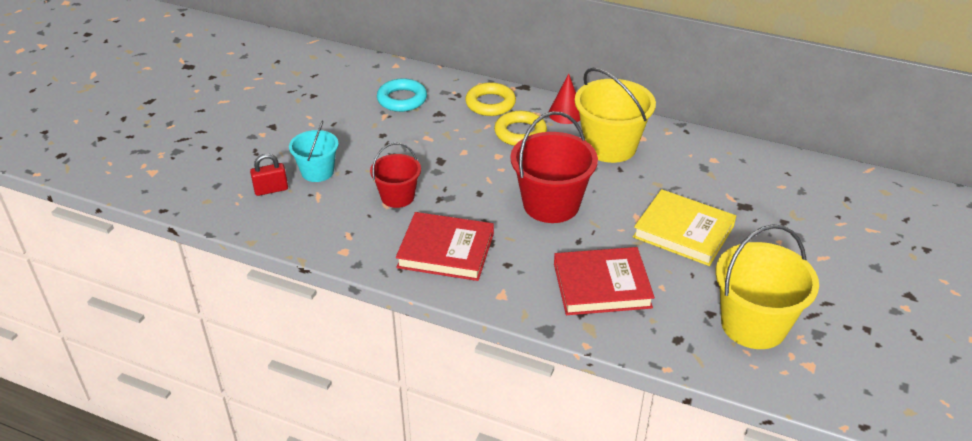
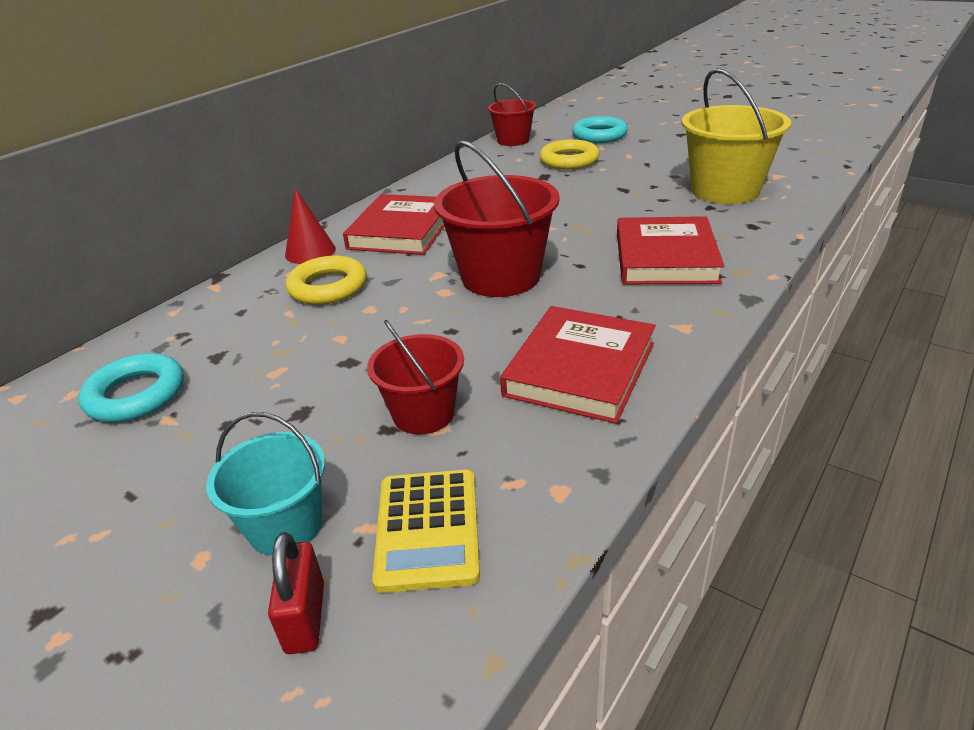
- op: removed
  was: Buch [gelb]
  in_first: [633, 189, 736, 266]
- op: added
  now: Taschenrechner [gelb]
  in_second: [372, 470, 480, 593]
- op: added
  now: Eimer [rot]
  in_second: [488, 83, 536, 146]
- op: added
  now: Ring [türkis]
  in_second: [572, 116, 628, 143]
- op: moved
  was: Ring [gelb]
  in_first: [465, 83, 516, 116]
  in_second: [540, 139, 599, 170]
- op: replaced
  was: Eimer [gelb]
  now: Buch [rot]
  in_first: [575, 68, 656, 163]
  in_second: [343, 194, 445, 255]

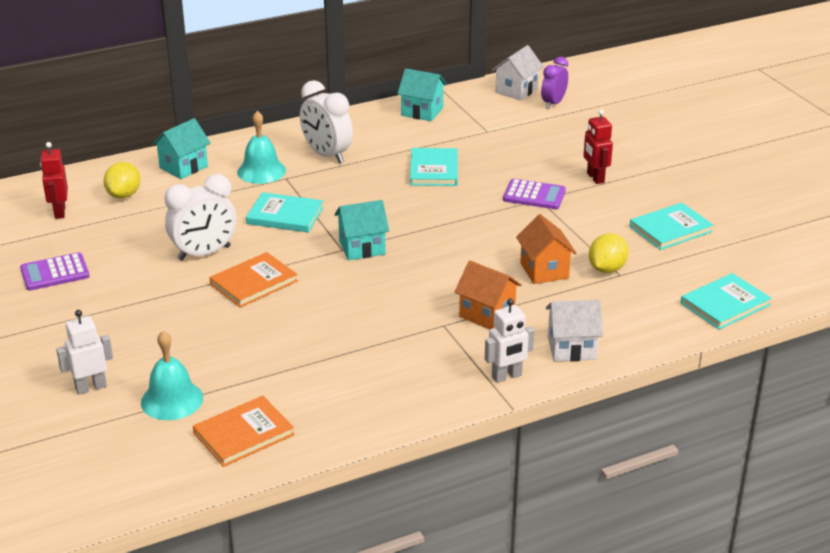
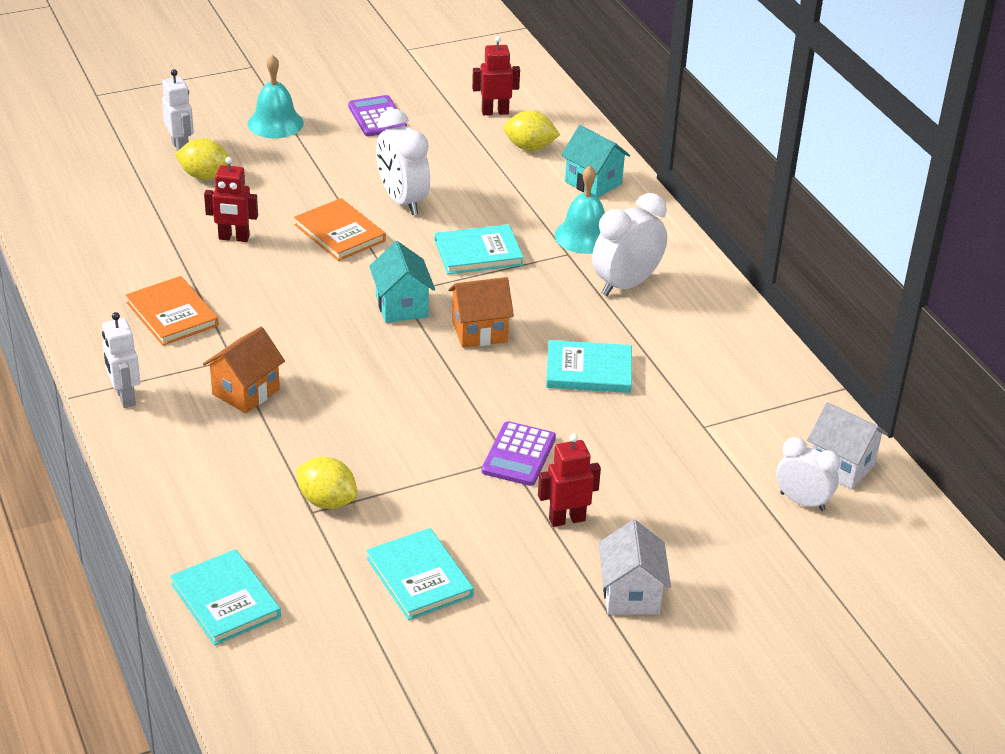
- op: removed
  was: Haus [türkis]
  in_first: [397, 68, 447, 121]
- op: added
  now: Zitrone [gelb]
  in_second: [175, 138, 231, 180]
- op: added
  now: Roboter [rot]
  in_second: [204, 157, 258, 242]
- op: moved
  was: Glocke [türkis]
  in_first: [141, 331, 203, 420]
  in_second: [248, 55, 304, 138]
- op: moved
  was: Buch [orange]
  in_first: [193, 396, 295, 467]
  in_second: [126, 276, 219, 346]
- op: moved
  was: Haus [orange]
  in_first: [516, 214, 577, 284]
  in_second: [448, 277, 514, 348]
- op: moved
  was: Haus [weiß]
  in_first: [546, 300, 603, 361]
  in_second: [599, 520, 671, 615]
- op: recoloured
  was: Wecker [lila]
  now: Wecker [weiß]
  in_first: [541, 57, 568, 109]
  in_second: [776, 437, 840, 511]
- op: turned
  was: Buch [türkis]
  in_first: [246, 192, 324, 233]
  in_second: [435, 224, 524, 274]
  clockwise: 60

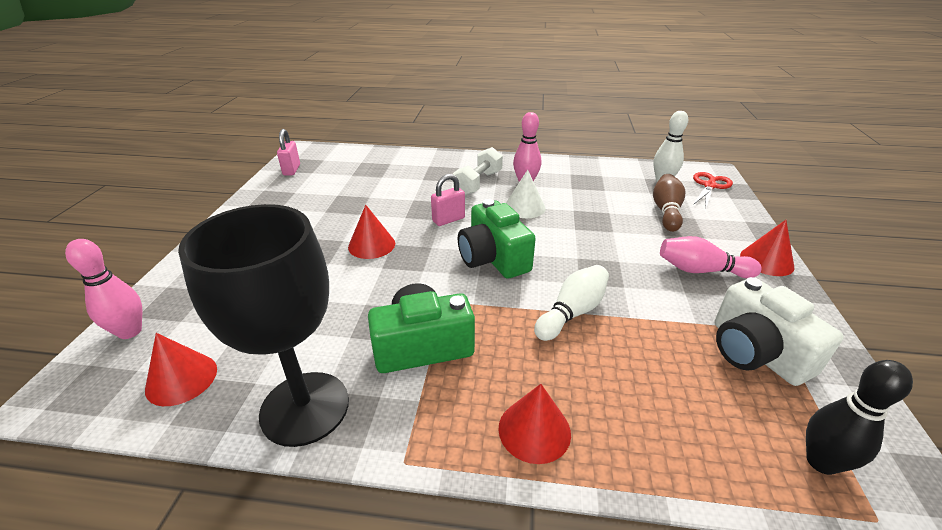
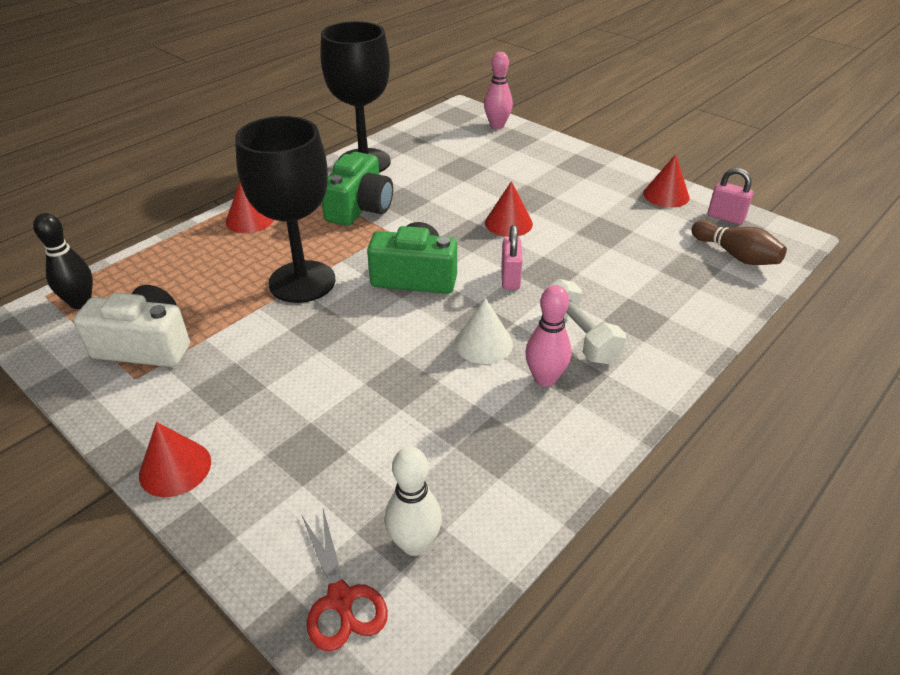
- op: removed
  was: Bowlingkegel [rosa]
  in_first: [660, 236, 762, 278]
- op: moved
  was: Kegel [rot]
  in_first: [145, 333, 217, 406]
  in_second: [643, 154, 690, 208]
- op: moved
  was: Bowlingkegel [braun]
  in_first: [653, 174, 685, 232]
  in_second: [691, 220, 787, 265]
- op: replaced
  was: Bowlingkegel [weiß]
  now: Kelch [schwarz]
  in_first: [534, 265, 609, 341]
  in_second: [235, 116, 335, 303]

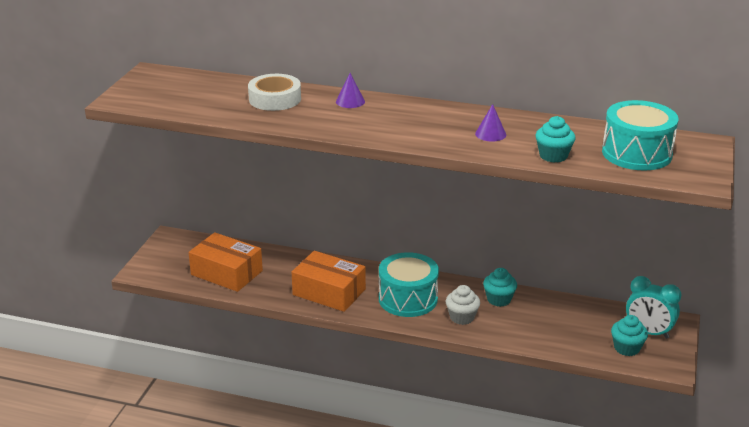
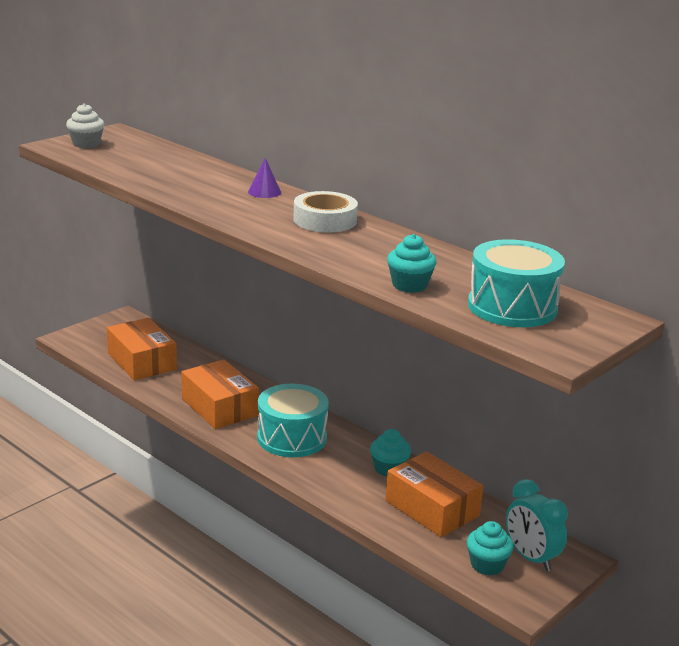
- op: removed
  was: Kegel [lila]
  in_first: [475, 104, 506, 142]
- op: added
  now: Schachtel [orange]
  in_second: [385, 451, 483, 537]
- op: moved
  was: Klebeband [weiß]
  in_first: [248, 74, 301, 111]
  in_second: [293, 191, 358, 233]
- op: moved
  was: Muffin [weiß]
  in_first: [446, 285, 480, 325]
  in_second: [66, 103, 104, 148]

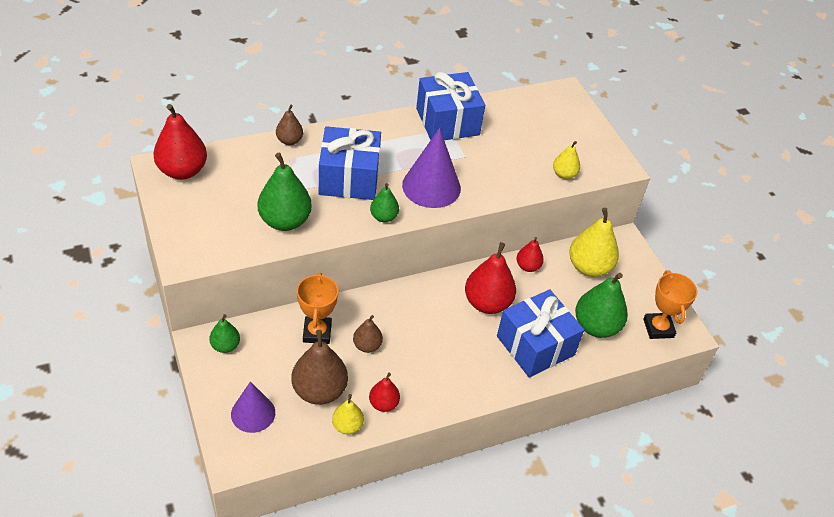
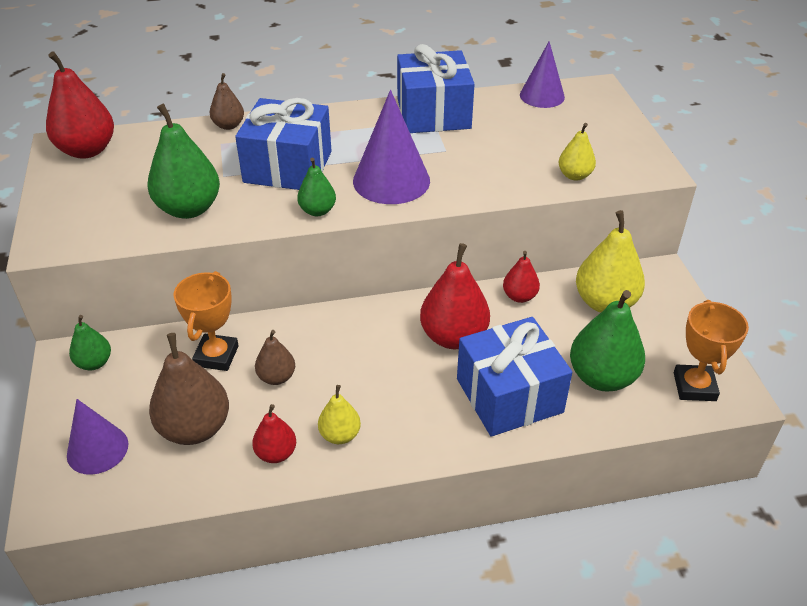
- op: added
  now: Kegel [lila]
  in_second: [520, 42, 565, 108]
- op: moved
  was: Birne [gelb]
  in_first: [332, 394, 364, 434]
  in_second: [318, 385, 361, 444]

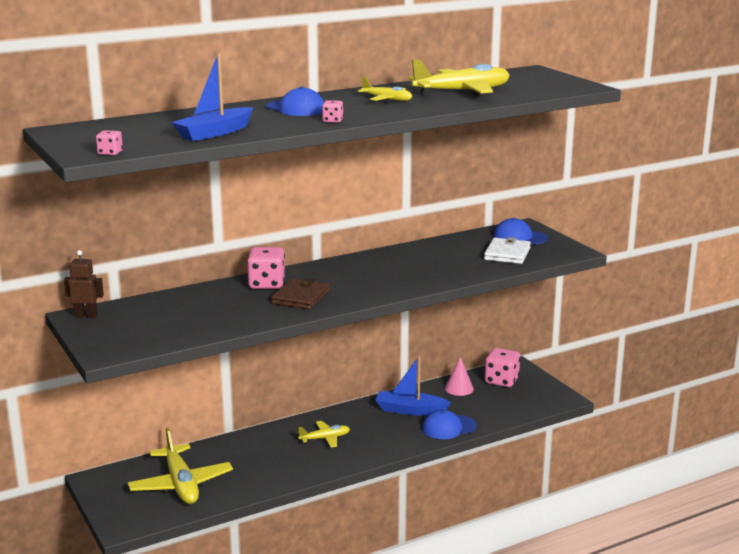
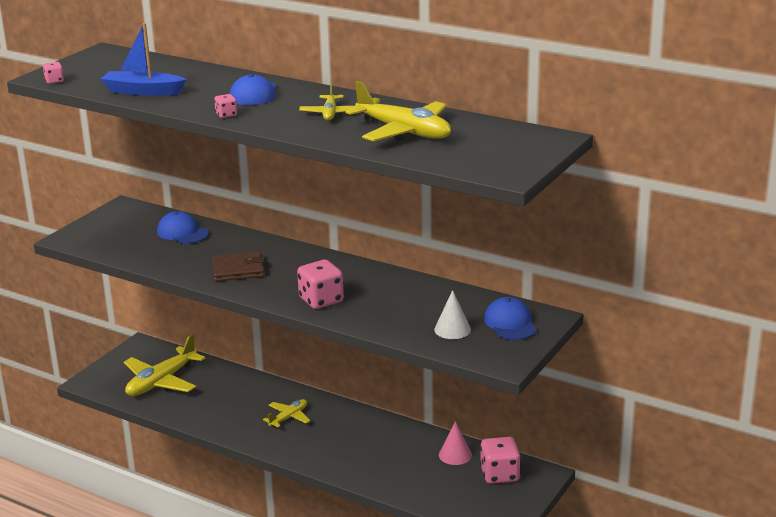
- op: removed
  was: Roboter [braun]
  in_first: [64, 250, 104, 318]
- op: removed
  was: Boot [blau]
  in_first: [375, 356, 451, 416]
- op: moved
  was: Spielwürfel [rosa]
  in_first: [247, 247, 285, 289]
  in_second: [297, 260, 344, 309]
- op: moved
  was: Kappe [blau]
  in_first: [422, 409, 477, 439]
  in_second: [157, 211, 209, 244]
- op: replaced
  was: Geldbörse [weiß]
  now: Kegel [weiß]
  in_first: [484, 237, 531, 264]
  in_second: [434, 290, 471, 339]
- op: turned
  was: Flugzeug [gelb]
  in_first: [298, 421, 350, 448]
  in_second: [263, 399, 310, 428]
  clockwise: -90

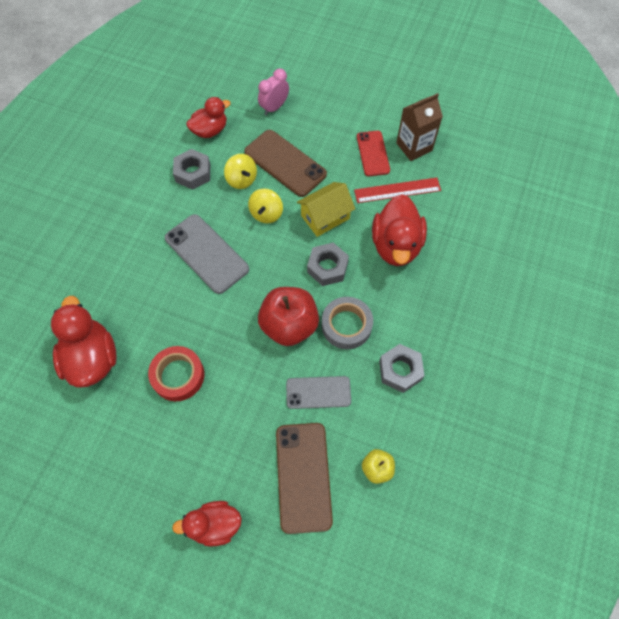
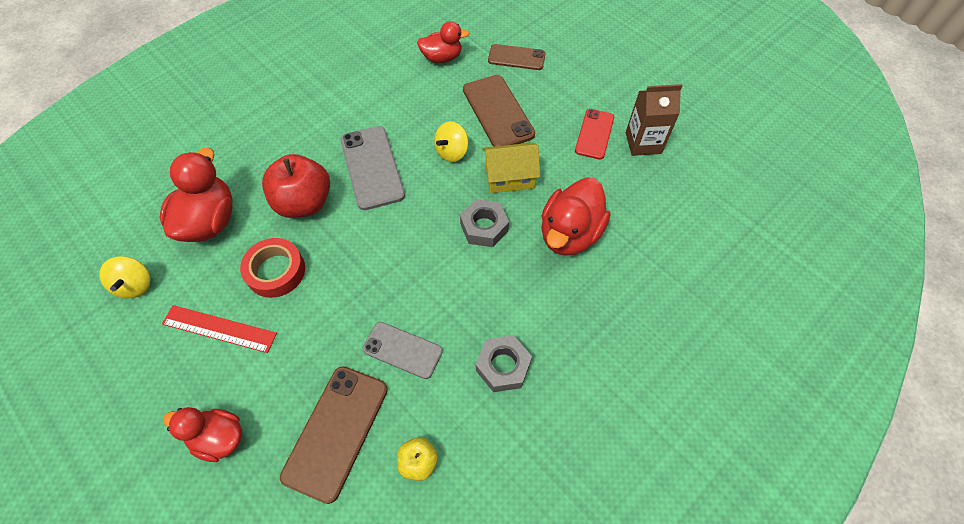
- op: removed
  was: Sechskantmutter [grau]
  in_first: [173, 149, 210, 190]
- op: removed
  was: Klebeband [grau]
  in_first: [322, 297, 373, 349]
- op: moved
  was: Kreisel [gelb]
  in_first: [224, 154, 257, 189]
  in_second: [100, 256, 150, 298]
- op: moved
  was: Apfel [rot]
  in_first: [258, 287, 319, 346]
  in_second: [262, 154, 330, 218]
- op: moved
  was: Lineal [rot]
  in_first: [354, 178, 441, 203]
  in_second: [162, 305, 277, 353]
- op: replaced
  was: Wecker [rosa]
  now: Handy [braun]
  in_first: [258, 69, 289, 115]
  in_second: [488, 44, 546, 70]

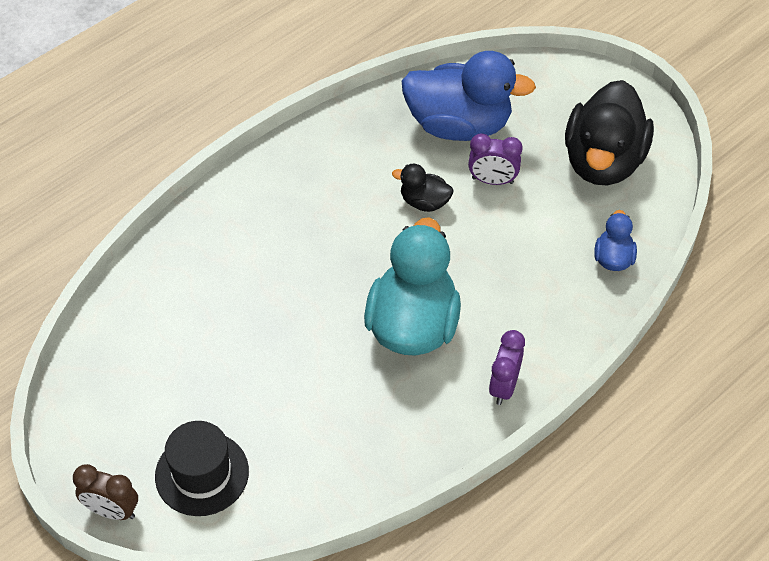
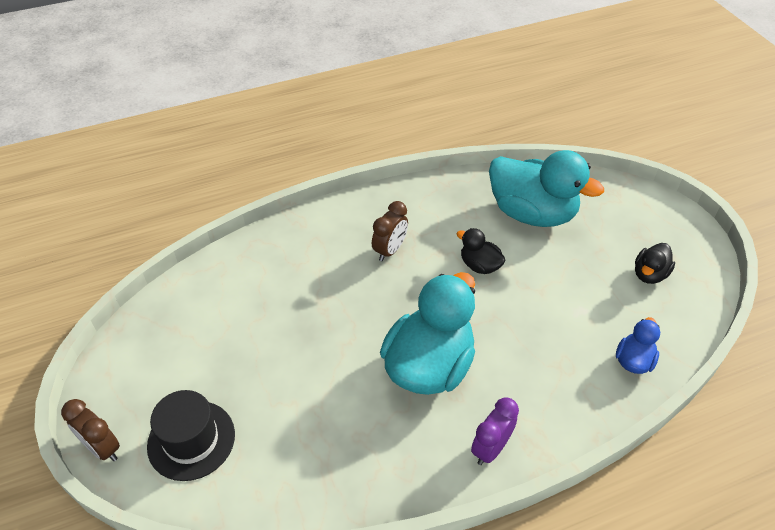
- op: removed
  was: Wecker [lila]
  in_first: [468, 134, 523, 185]
- op: added
  now: Wecker [braun]
  in_second: [372, 201, 408, 261]
- op: recoloured
  was: Ente [blau]
  now: Ente [türkis]
  in_first: [402, 51, 536, 141]
  in_second: [489, 150, 604, 227]
- op: resized
  was: Ente [schwarz]
  in_first: [565, 80, 654, 185]
  in_second: [635, 243, 675, 284]
  ratio: 0.47

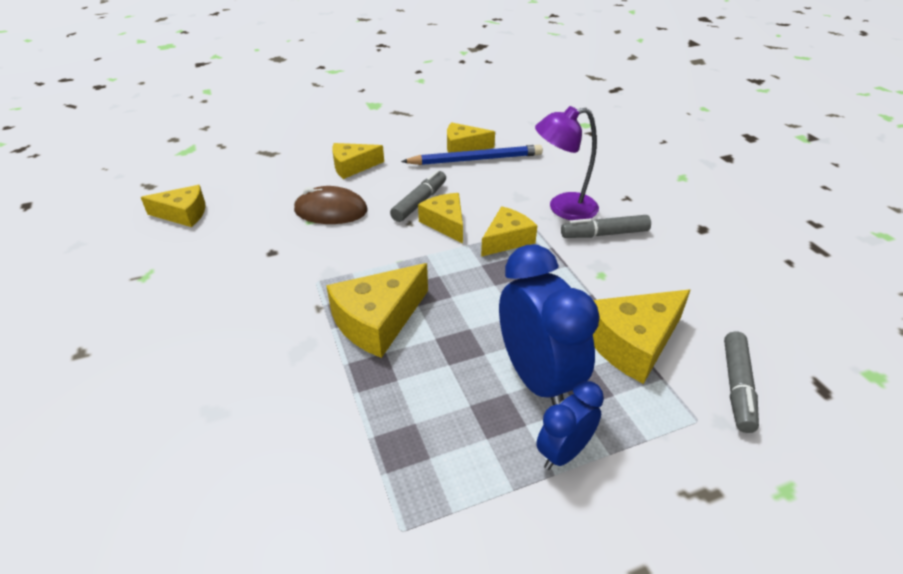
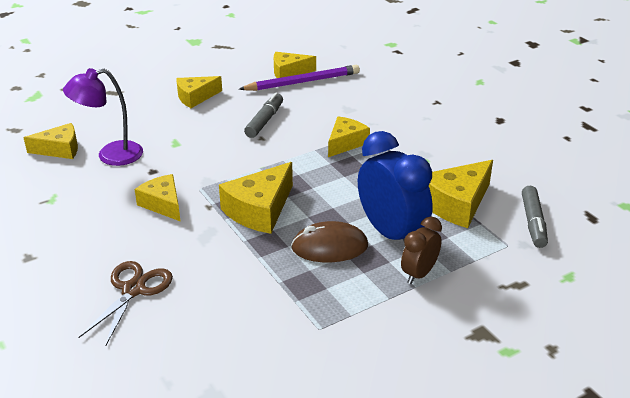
- op: removed
  was: Filzstift [grau]
  in_first: [561, 215, 651, 238]
- op: added
  now: Schere [braun]
  in_second: [78, 261, 173, 347]
- op: moved
  was: Computermaus [braun]
  in_first: [294, 186, 367, 224]
  in_second: [291, 221, 368, 262]
- op: moved
  was: Käse [gelb]
  in_first: [418, 193, 463, 243]
  in_second: [135, 174, 181, 222]
- op: moved
  was: Lampe [lila]
  in_first: [535, 106, 599, 220]
  in_second: [63, 68, 143, 166]
- op: recoloured
  was: Bleistift [blau]
  now: Bleistift [lila]
  in_first: [401, 145, 543, 165]
  in_second: [239, 65, 360, 91]
- op: recoloured
  was: Wecker [blau]
  now: Wecker [braun]
  in_first: [536, 381, 604, 470]
  in_second: [401, 216, 442, 284]

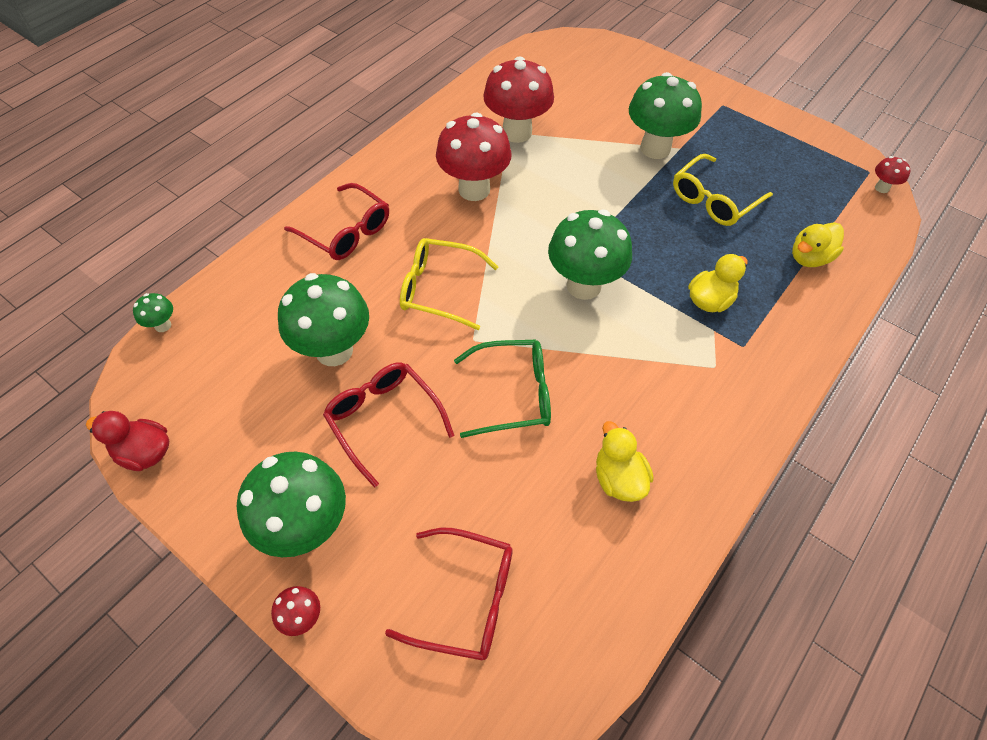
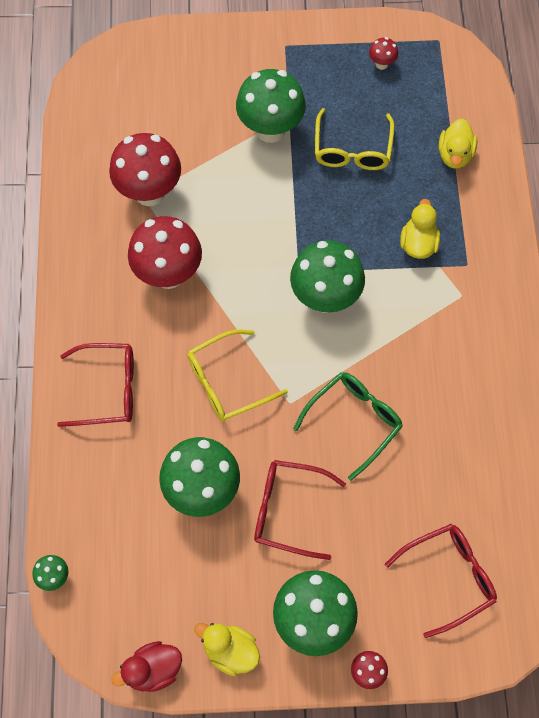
- op: moved
  was: Ente [gelb]
  in_first: [596, 421, 653, 502]
  in_second: [194, 623, 260, 676]
- op: moved
  was: Pilz [rot]
  in_first: [875, 156, 910, 193]
  in_second: [369, 37, 398, 70]

